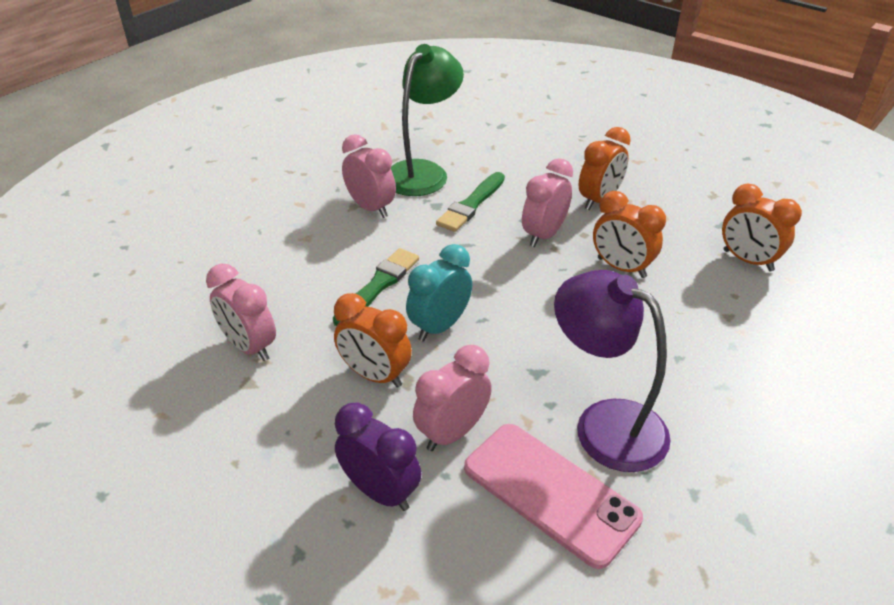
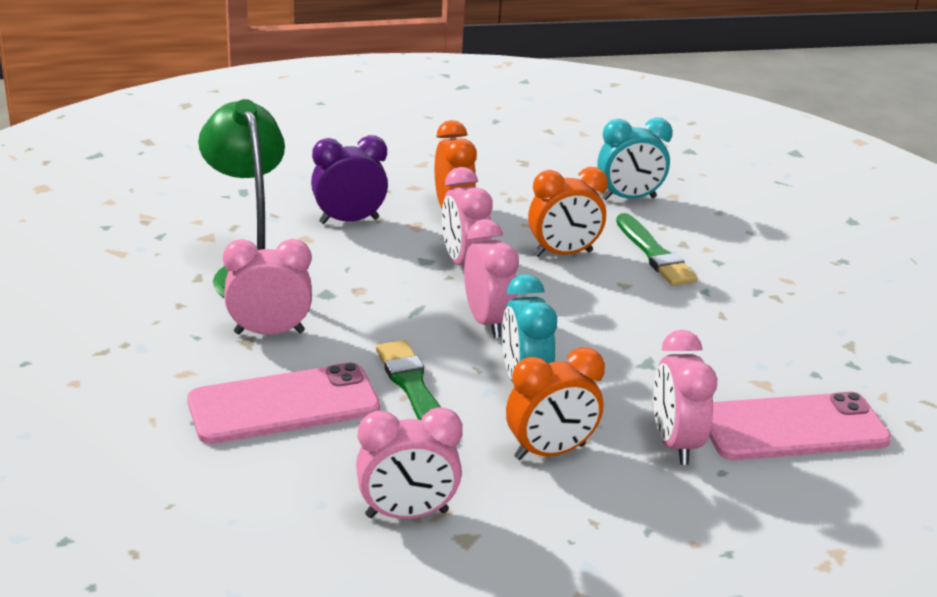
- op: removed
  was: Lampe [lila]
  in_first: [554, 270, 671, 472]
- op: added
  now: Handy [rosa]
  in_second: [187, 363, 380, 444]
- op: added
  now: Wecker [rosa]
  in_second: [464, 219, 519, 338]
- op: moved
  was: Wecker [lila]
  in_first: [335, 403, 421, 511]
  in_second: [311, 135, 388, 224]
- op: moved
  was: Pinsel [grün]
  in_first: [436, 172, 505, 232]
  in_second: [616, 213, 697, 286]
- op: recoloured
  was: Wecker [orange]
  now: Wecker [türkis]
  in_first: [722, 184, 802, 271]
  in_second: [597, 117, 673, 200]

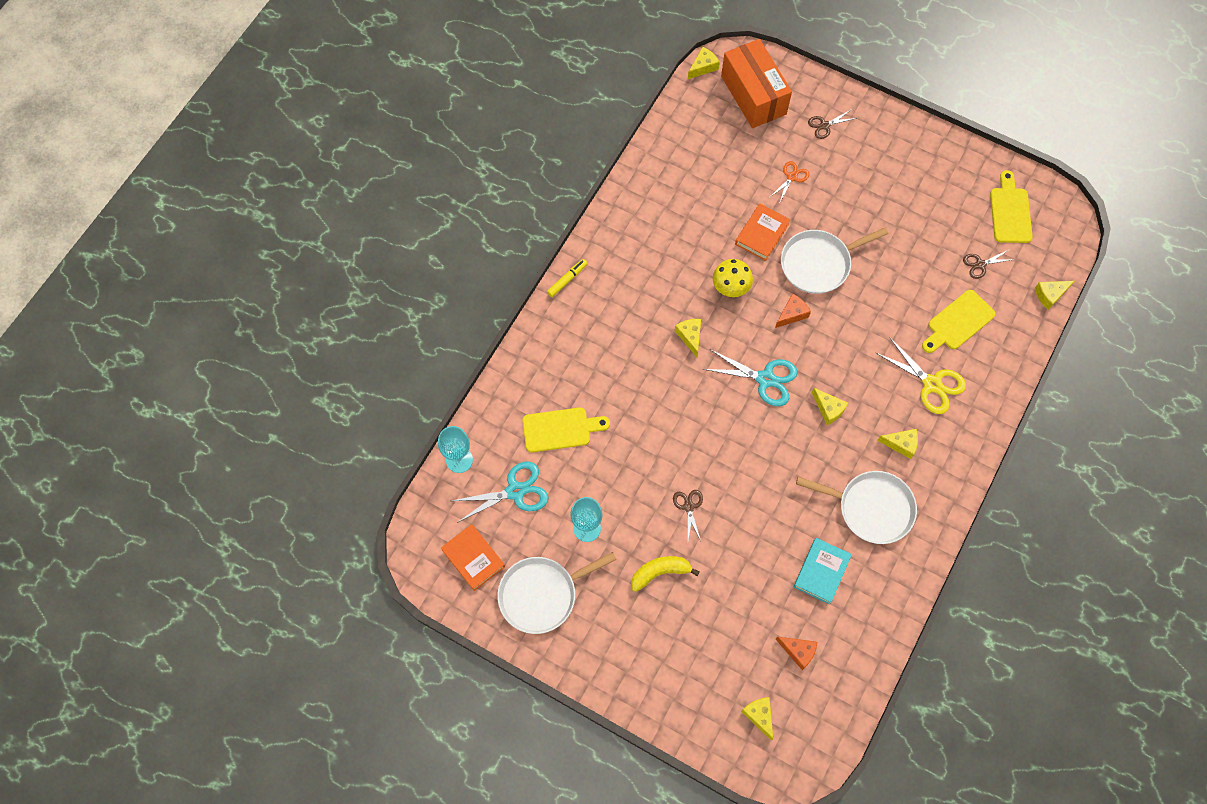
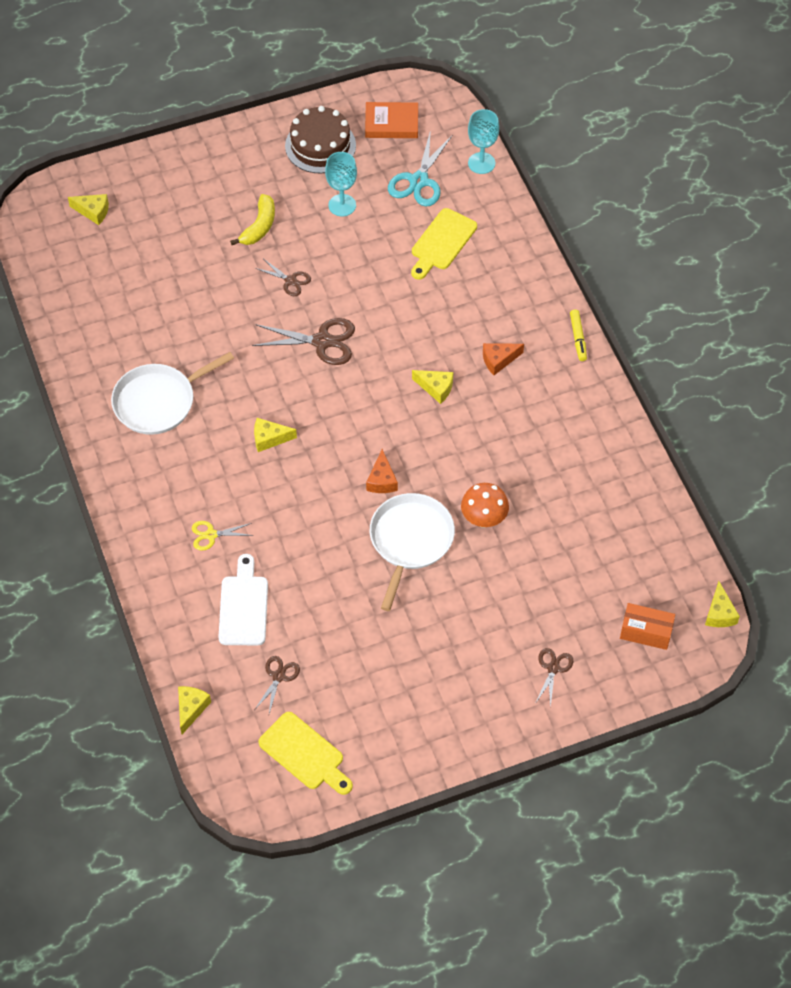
- op: removed
  was: Schere [türkis]
  in_first: [703, 349, 798, 406]
- op: removed
  was: Pilz [gelb]
  in_first: [713, 259, 753, 297]
- op: removed
  was: Schere [orange]
  in_first: [770, 161, 809, 204]
- op: removed
  was: Buch [türkis]
  in_first: [794, 538, 852, 604]
- op: removed
  was: Käse [gelb]
  in_first: [877, 429, 918, 459]
- op: added
  now: Schere [braun]
  in_second: [252, 318, 355, 365]
- op: moved
  was: Käse [orange]
  in_first: [776, 637, 817, 670]
  in_second: [483, 343, 524, 375]
- op: replaced
  was: Pfanne [weiß]
  now: Kuchen [braun]
  in_first: [497, 552, 617, 634]
  in_second: [285, 106, 356, 173]
- op: replaced
  was: Buch [orange]
  now: Pilz [orange]
  in_first: [735, 204, 790, 261]
  in_second: [461, 483, 509, 528]
- op: recoloured
  was: Schneidebrett [gelb]
  now: Schneidebrett [weiß]
  in_first: [922, 290, 996, 353]
  in_second: [219, 554, 268, 645]
- op: resized
  was: Schachtel [orange]
  in_first: [721, 39, 792, 128]
  in_second: [620, 603, 675, 650]
  ratio: 0.53
- op: resized
  was: Schere [gelb]
  in_first: [876, 337, 966, 414]
  in_second: [192, 521, 254, 551]
  ratio: 0.57

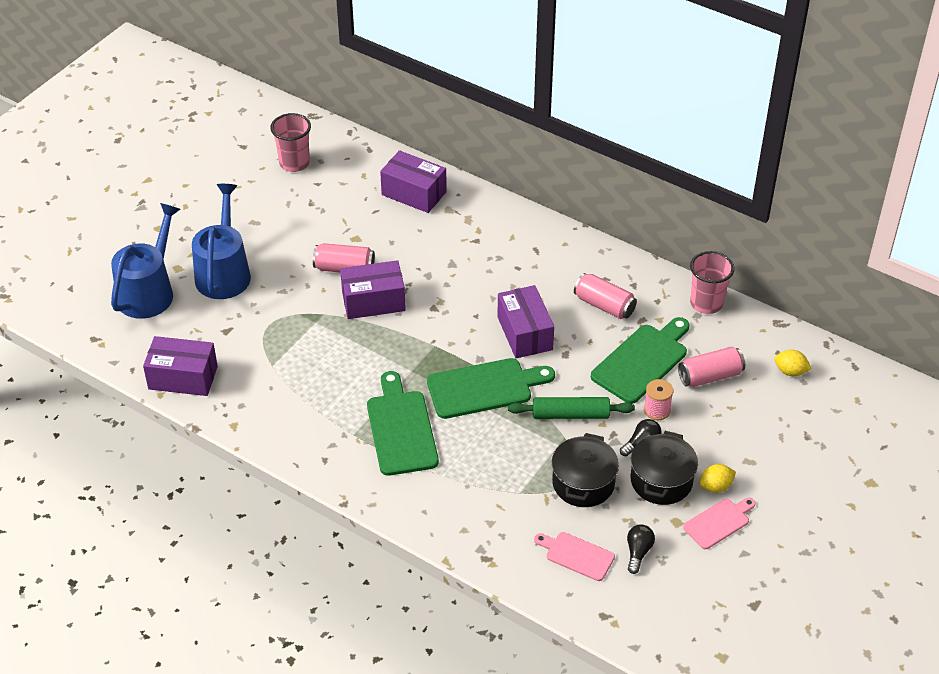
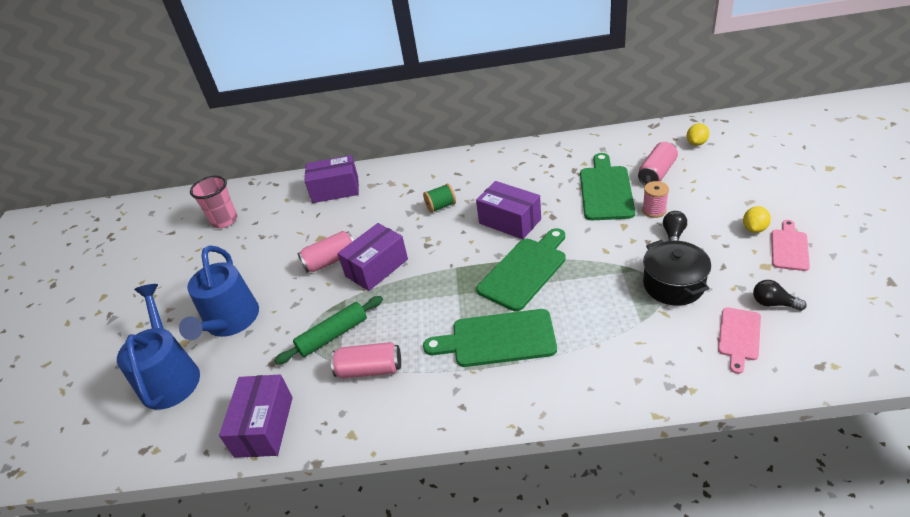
- op: removed
  was: Kochtopf [schwarz]
  in_first: [631, 431, 698, 505]
- op: removed
  was: Becher [rosa]
  in_first: [690, 251, 735, 314]
- op: added
  now: Garnrolle [grün]
  in_second: [423, 184, 456, 213]
- op: moved
  was: Nudelholz [grün]
  in_first: [508, 397, 635, 419]
  in_second: [274, 296, 383, 365]
- op: moved
  was: Dose [rosa]
  in_first: [574, 273, 637, 319]
  in_second: [331, 342, 401, 378]
- op: turned
  was: Schachtel [lila]
  in_first: [143, 336, 218, 396]
  in_second: [219, 375, 293, 458]
  clockwise: -60
- op: turned
  was: Gießkanne [blau]
  in_first: [192, 184, 251, 299]
  in_second: [179, 246, 259, 340]
  clockwise: -150
- op: turned
  was: Schneidebrett [grün]
  in_first: [367, 371, 439, 476]
  in_second: [423, 309, 557, 367]
  clockwise: -45
- op: turned
  was: Schneidebrett [rosa]
  in_first: [534, 532, 615, 581]
  in_second: [718, 307, 761, 374]
  clockwise: -60
- op: turned
  was: Glühbirne [schwarz]
  in_first: [627, 524, 655, 574]
  in_second: [753, 280, 807, 311]
  clockwise: -45
- op: turned
  was: Zitrone [gelb]
  in_first: [774, 350, 812, 376]
  in_second: [687, 123, 709, 146]
  clockwise: -45

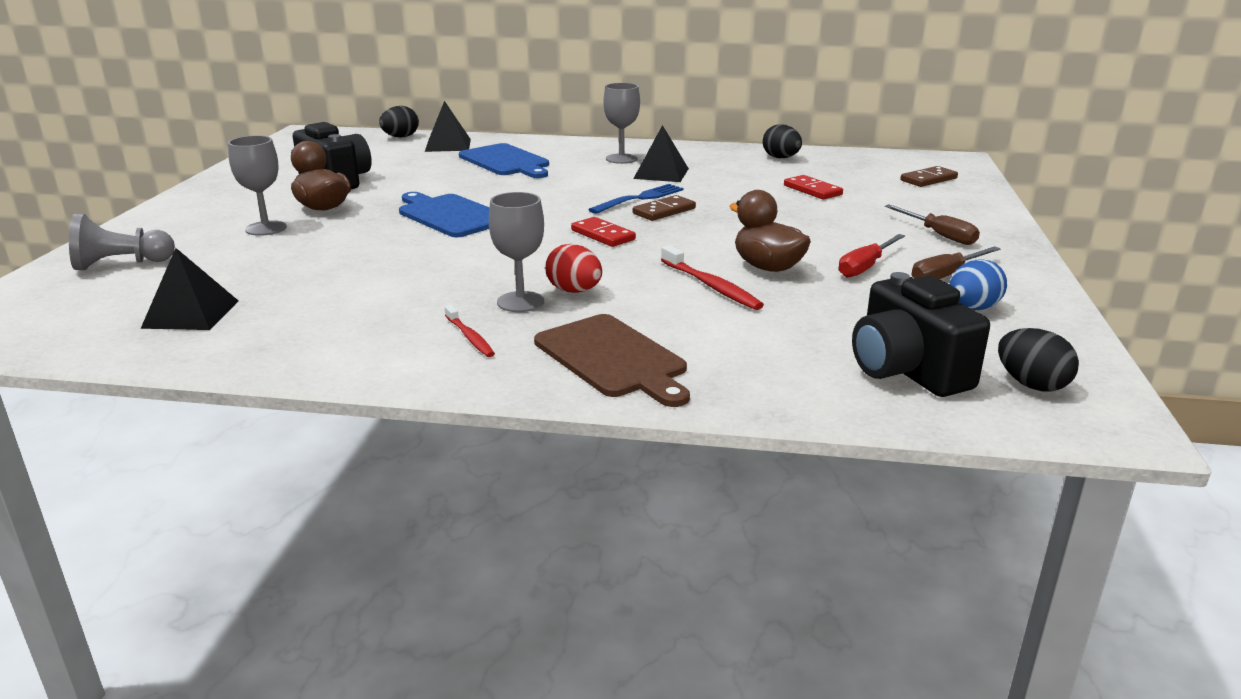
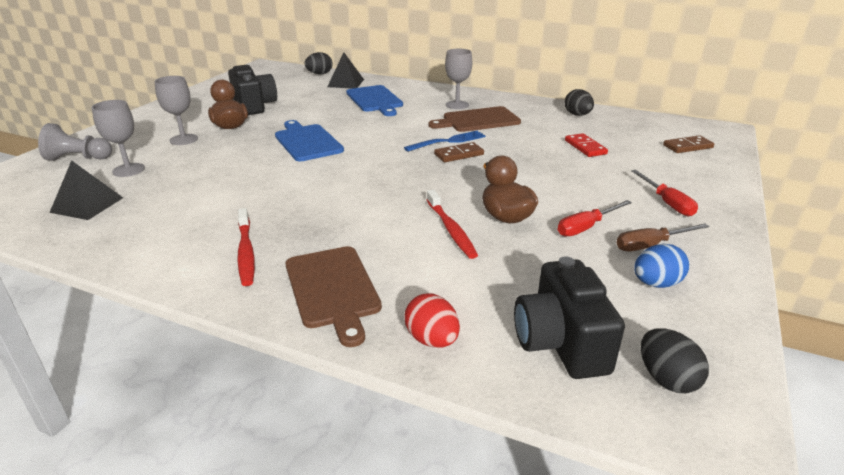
- op: removed
  was: Dominostein [rot]
  in_first: [571, 217, 636, 247]
- op: moved
  was: Kelch [grau]
  in_first: [489, 192, 544, 312]
  in_second: [92, 100, 145, 177]
- op: moved
  was: Ei [rot]
  in_first: [545, 244, 602, 293]
  in_second: [404, 293, 460, 348]
- op: replaced
  was: Pyramide [schwarz]
  now: Schneidebrett [braun]
  in_first: [633, 125, 689, 182]
  in_second: [428, 106, 521, 132]
- op: recoloured
  was: Schraubenzieher [braun]
  now: Schraubenzieher [rot]
  in_first: [885, 205, 980, 245]
  in_second: [631, 170, 698, 216]
- op: resized
  was: Zahnbürste [rot]
  in_first: [445, 305, 495, 357]
  in_second: [237, 208, 255, 286]
  ratio: 1.55

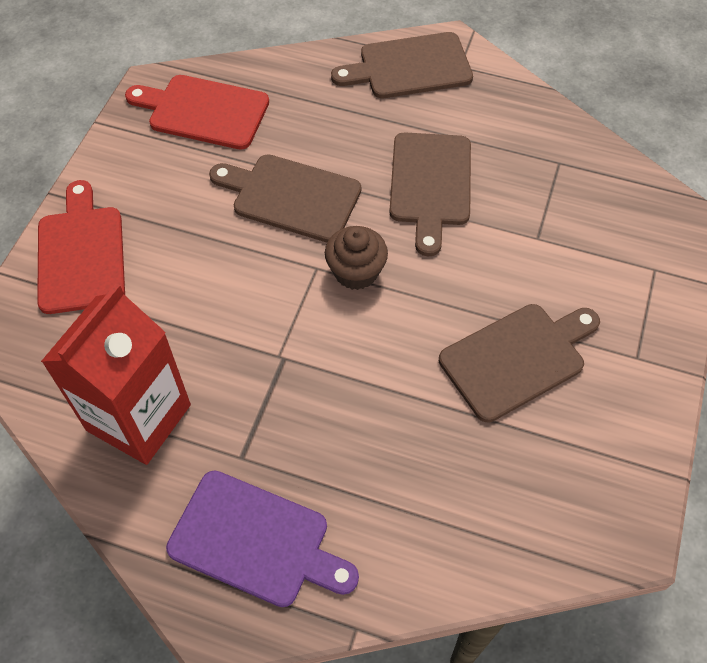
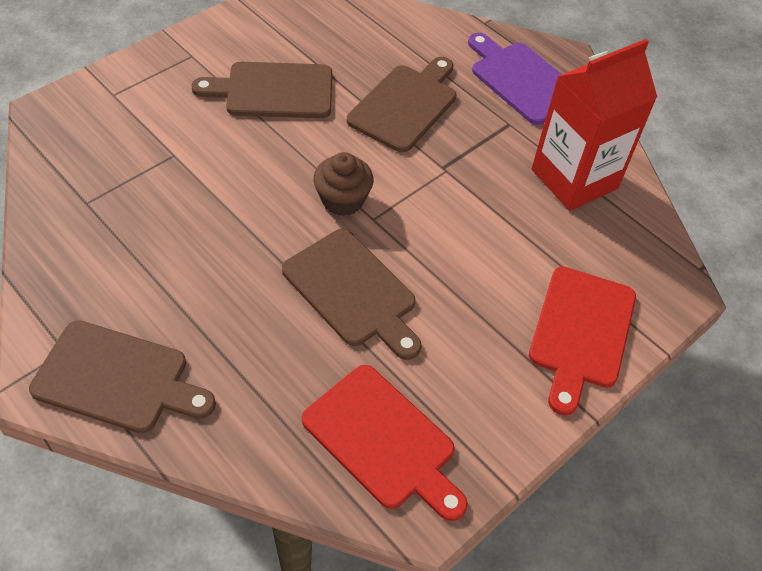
- op: moved
  was: Schneidebrett [braun]
  in_first: [389, 133, 471, 256]
  in_second: [347, 57, 456, 152]

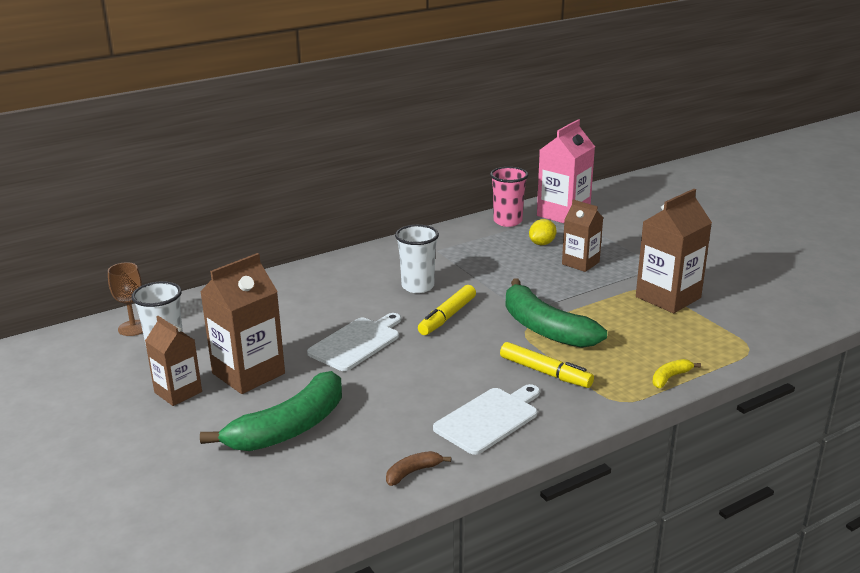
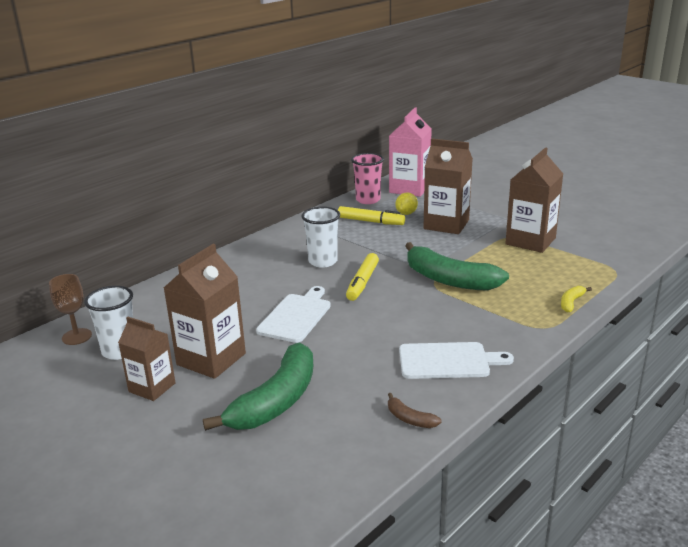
- op: moved
  was: Filzstift [gelb]
  in_first: [500, 342, 594, 388]
  in_second: [338, 206, 405, 225]
- op: turned
  was: Banane [braun]
  in_first: [386, 451, 451, 486]
  in_second: [388, 393, 442, 428]
  clockwise: -90
- op: turned
  was: Schneidebrett [weiß]
  in_first: [433, 384, 540, 455]
  in_second: [399, 342, 514, 379]
  clockwise: 60
- op: resized
  was: Getränkekarton [braun]
  in_first: [562, 200, 603, 272]
  in_second: [423, 138, 473, 234]
  ratio: 1.58

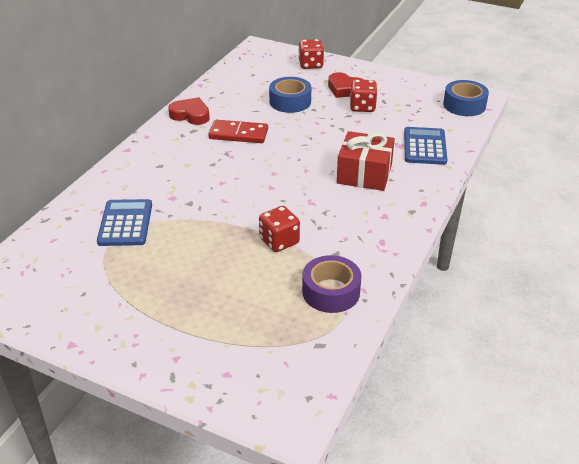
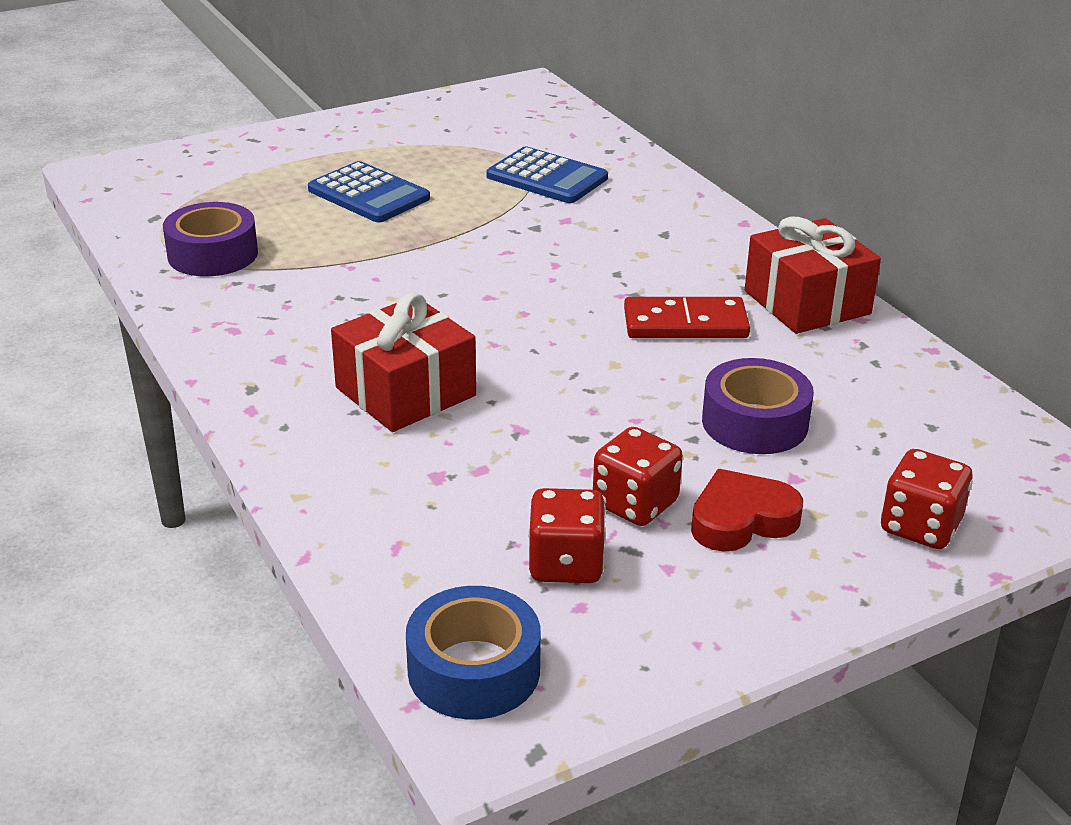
- op: moved
  was: Spielwürfel [rot]
  in_first: [259, 206, 300, 252]
  in_second: [528, 488, 606, 583]
- op: moved
  was: Taschenrechner [blau]
  in_first: [404, 127, 447, 165]
  in_second: [308, 161, 430, 222]
- op: replaced
  was: Herz [rot]
  now: Geschenk [rot]
  in_first: [168, 97, 210, 125]
  in_second: [745, 216, 881, 334]
- op: recoloured
  was: Klebeband [blau]
  now: Klebeband [lila]
  in_first: [269, 77, 311, 113]
  in_second: [702, 358, 814, 454]
- op: turned
  was: Dominostein [rot]
  in_first: [208, 120, 268, 143]
  in_second: [624, 297, 750, 338]
  clockwise: 45

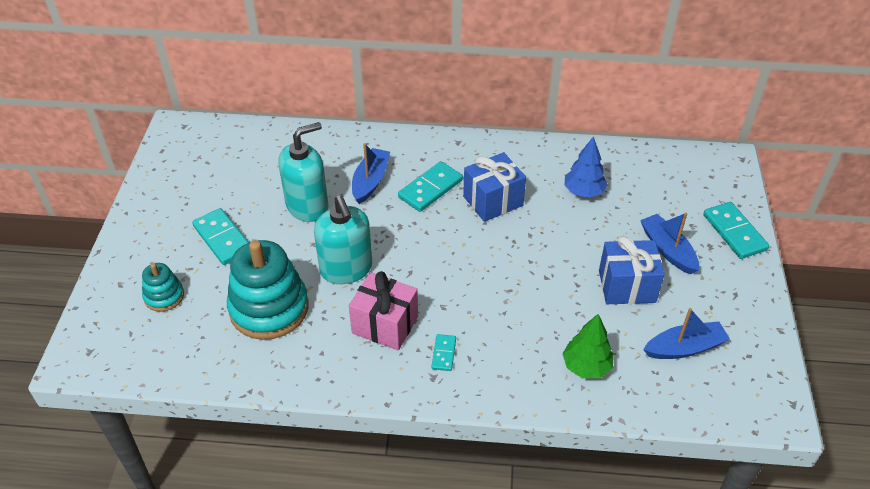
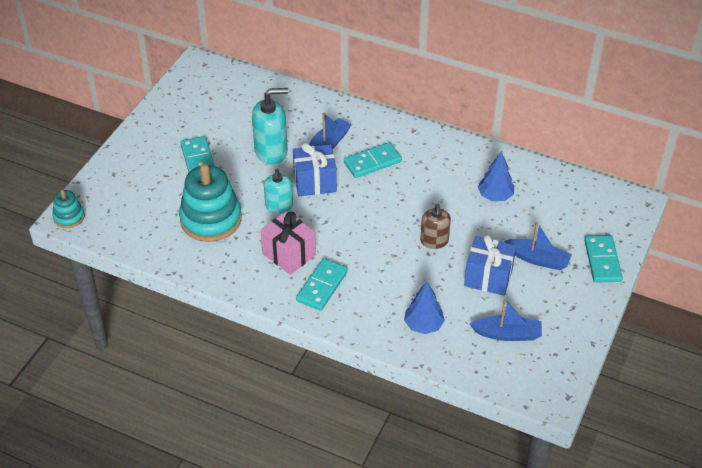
- op: added
  now: Seifenspender [braun]
  in_second: [420, 204, 451, 249]
- op: moved
  was: Stapelspielzeug [türkis]
  in_first: [142, 263, 184, 312]
  in_second: [52, 190, 85, 228]
- op: moved
  was: Geschenk [blau]
  in_first: [463, 152, 526, 222]
  in_second: [293, 143, 337, 196]
- op: recoloured
  was: Baum [grün]
  now: Baum [blau]
  in_first: [562, 314, 614, 378]
  in_second: [404, 282, 445, 334]
- op: turned
  was: Boot [blau]
  in_first: [640, 212, 699, 274]
  in_second: [504, 222, 572, 270]
  clockwise: 120
- op: resized
  was: Seifenspender [türkis]
  in_first: [314, 195, 372, 284]
  in_second: [264, 169, 293, 214]
  ratio: 0.65
- op: resized
  was: Dominostein [türkis]
  in_first: [432, 334, 456, 371]
  in_second: [296, 258, 348, 311]
  ratio: 1.83

